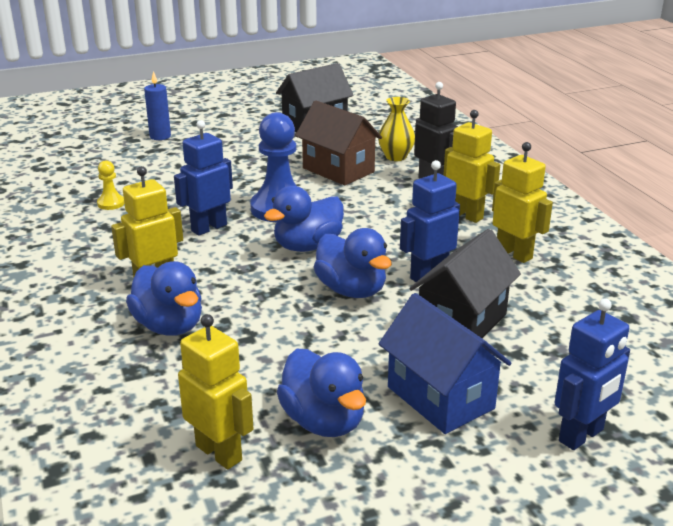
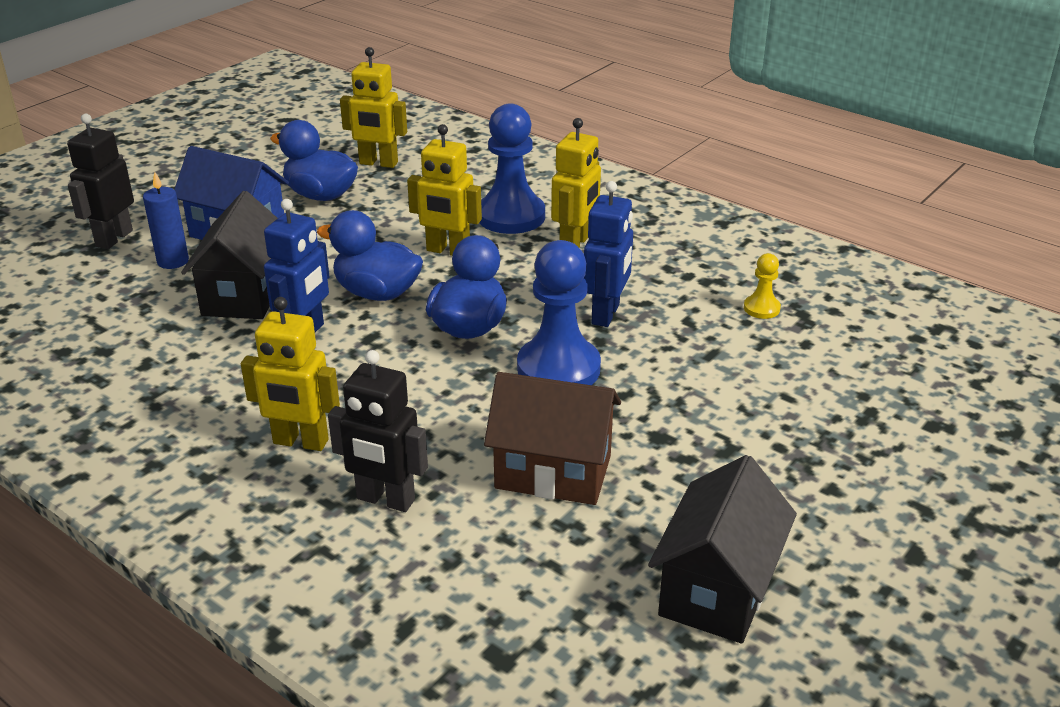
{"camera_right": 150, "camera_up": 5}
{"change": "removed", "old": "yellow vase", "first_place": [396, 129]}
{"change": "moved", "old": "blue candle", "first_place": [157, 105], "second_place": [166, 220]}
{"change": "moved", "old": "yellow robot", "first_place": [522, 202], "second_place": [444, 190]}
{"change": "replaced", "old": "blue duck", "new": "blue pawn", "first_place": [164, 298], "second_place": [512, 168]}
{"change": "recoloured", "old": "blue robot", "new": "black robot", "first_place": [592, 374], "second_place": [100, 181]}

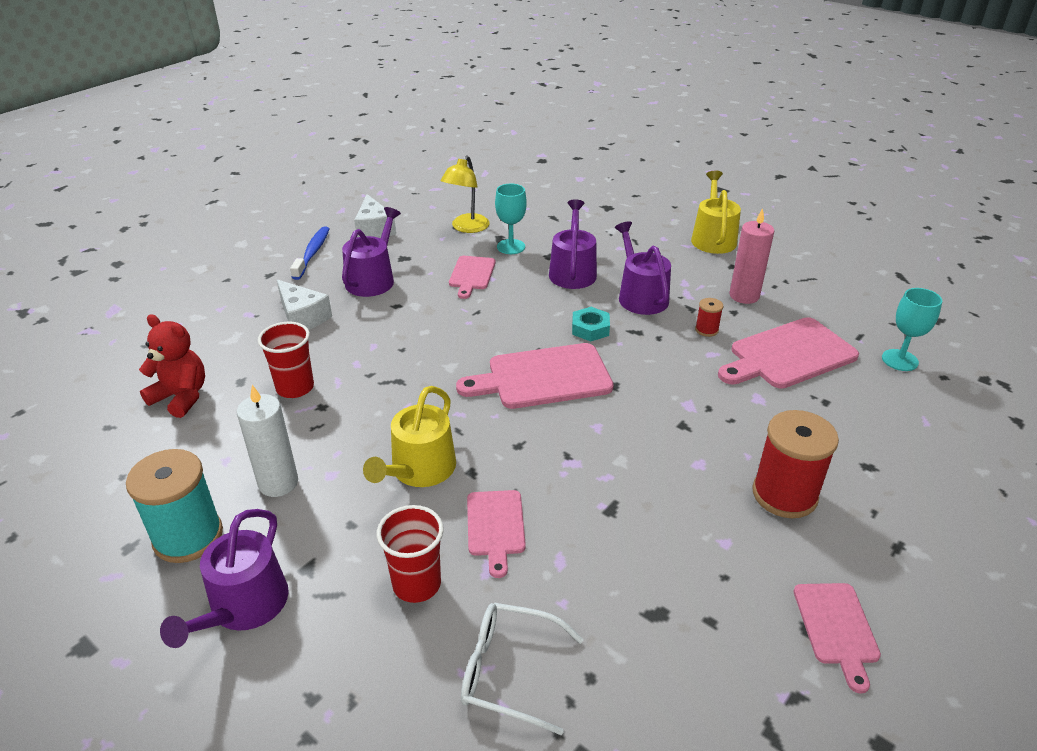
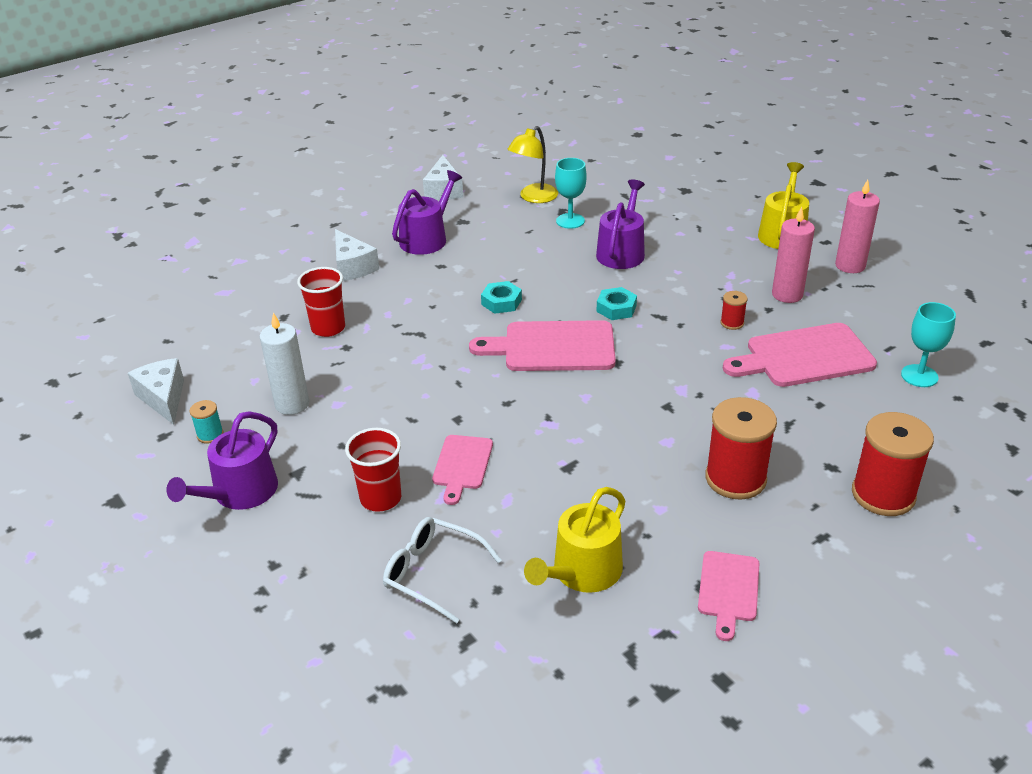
{"camera_right": 15, "camera_up": 0}
{"change": "removed", "old": "red teddy bear", "first_place": [172, 366]}
{"change": "removed", "old": "blue toothbrush", "first_place": [309, 253]}
{"change": "removed", "old": "pink cutting board", "first_place": [472, 277]}
{"change": "removed", "old": "purple watering can", "first_place": [643, 268]}
{"change": "added", "new": "white cheese", "second_place": [156, 391]}
{"change": "added", "new": "turquoise nut", "second_place": [501, 297]}
{"change": "added", "new": "pink candle", "second_place": [857, 226]}
{"change": "added", "new": "red spool", "second_place": [893, 464]}
{"change": "moved", "old": "yellow watering can", "first_place": [409, 436], "second_place": [575, 540]}
{"change": "resized", "old": "turquoise spool", "first_place": [174, 506], "second_place": [206, 422], "factor": 0.46}

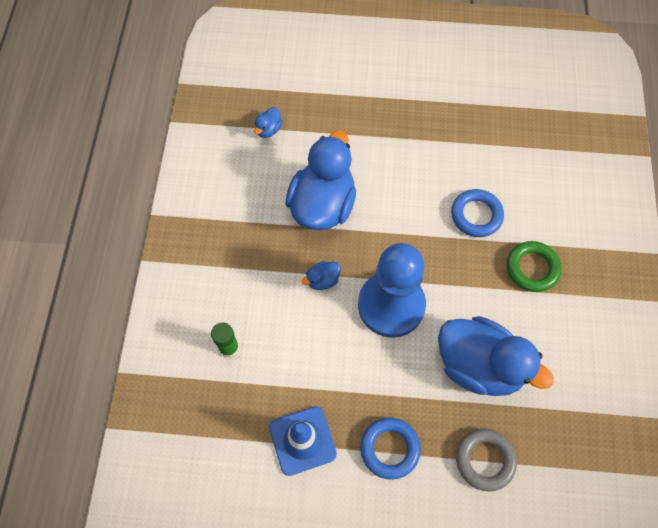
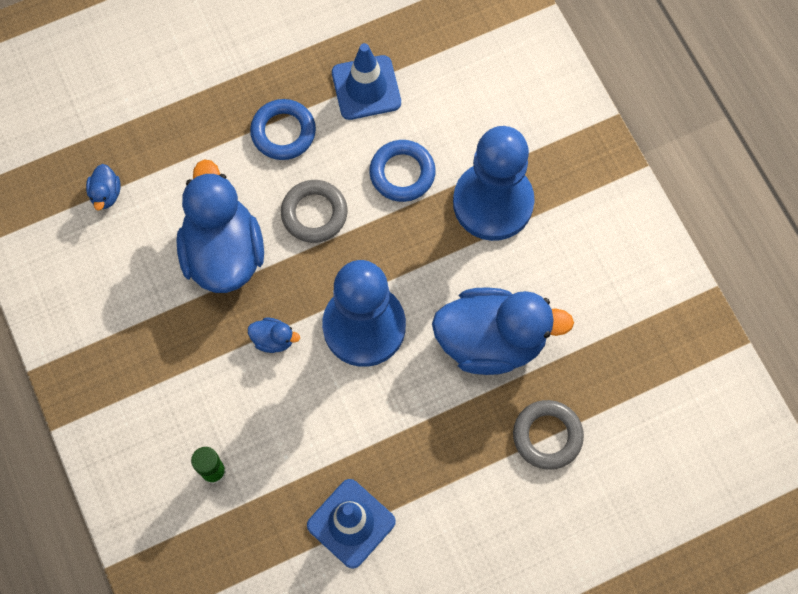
{"camera_right": -30, "camera_up": 5}
{"change": "added", "new": "grey ring", "second_place": [314, 211]}
{"change": "added", "new": "blue traffic cone", "second_place": [366, 81]}
{"change": "moved", "old": "blue ring", "first_place": [390, 448], "second_place": [283, 129]}
{"change": "replaced", "old": "green ring", "new": "blue pawn", "first_place": [534, 266], "second_place": [494, 183]}
{"change": "turned", "old": "blue duck", "first_place": [321, 275], "second_place": [274, 335], "degrees": -105}

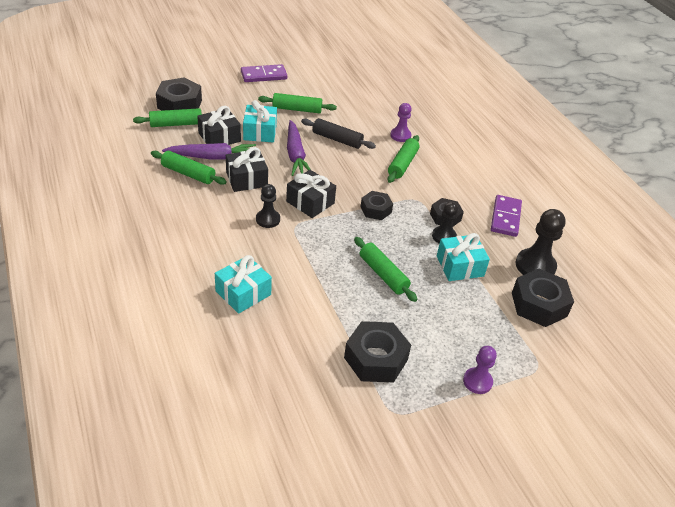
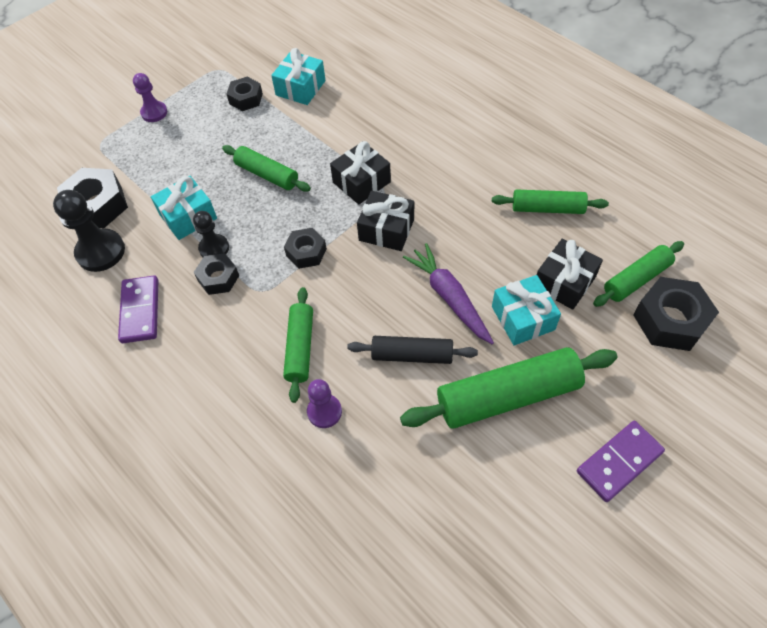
{"camera_right": 165, "camera_up": 15}
{"change": "removed", "old": "purple carrot", "first_place": [209, 151]}
{"change": "removed", "old": "black pawn", "first_place": [268, 206]}
{"change": "moved", "old": "turquoise gift", "first_place": [243, 284], "second_place": [298, 76]}
{"change": "moved", "old": "black gift", "first_place": [247, 169], "second_place": [360, 172]}
{"change": "resized", "old": "green rolling pin", "first_place": [297, 103], "second_place": [508, 388], "factor": 1.68}
{"change": "resized", "old": "black nut", "first_place": [377, 351], "second_place": [245, 94], "factor": 0.61}

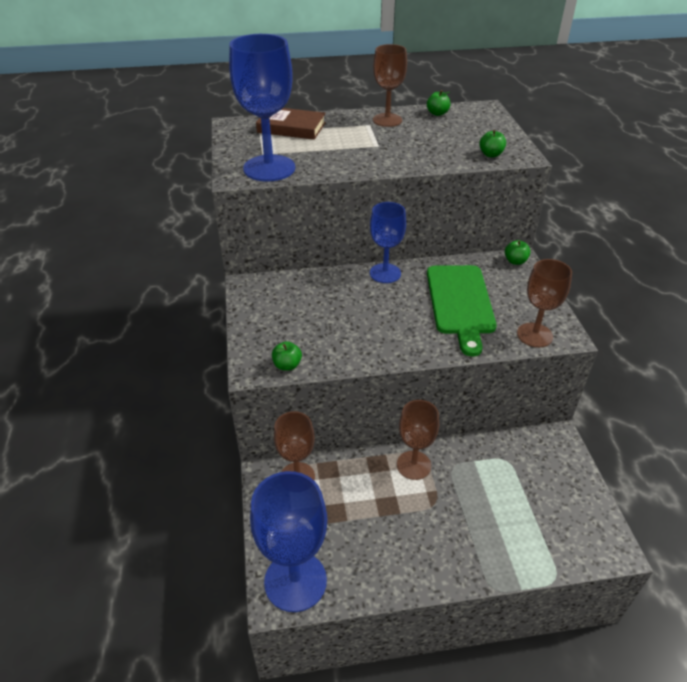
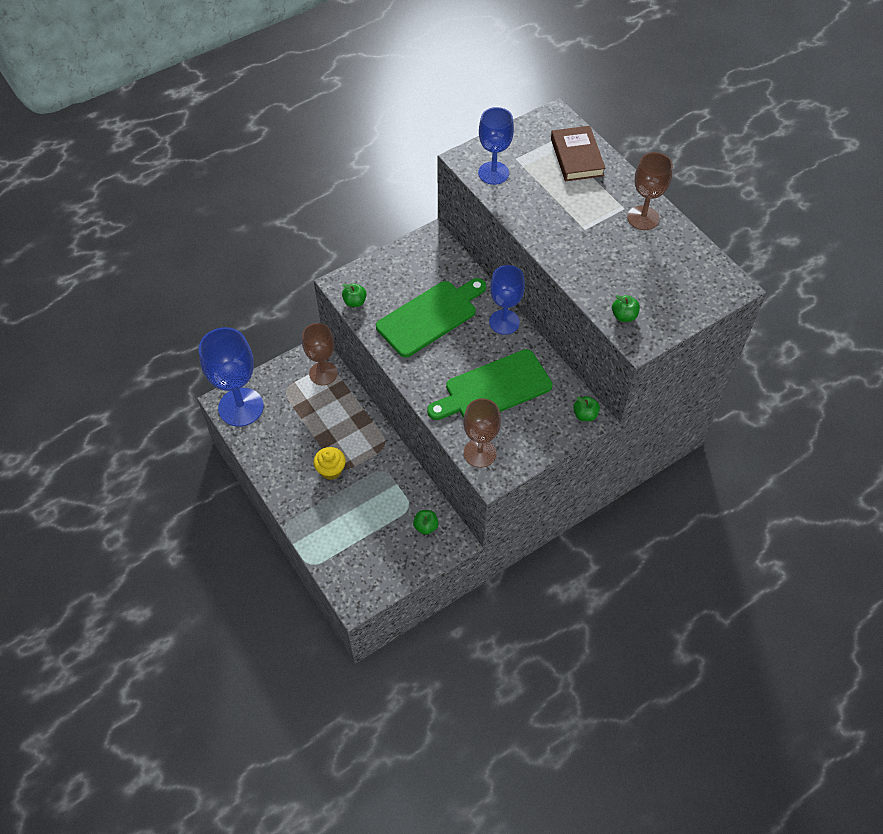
{"camera_right": 65, "camera_up": 15}
{"change": "removed", "old": "brown goblet", "first_place": [418, 440]}
{"change": "added", "new": "yellow cupcake", "second_place": [330, 463]}
{"change": "added", "new": "green cutting board", "second_place": [431, 317]}
{"change": "moved", "old": "green apple", "first_place": [439, 103], "second_place": [425, 522]}
{"change": "resized", "old": "blue goblet", "first_place": [262, 108], "second_place": [496, 146], "factor": 0.64}

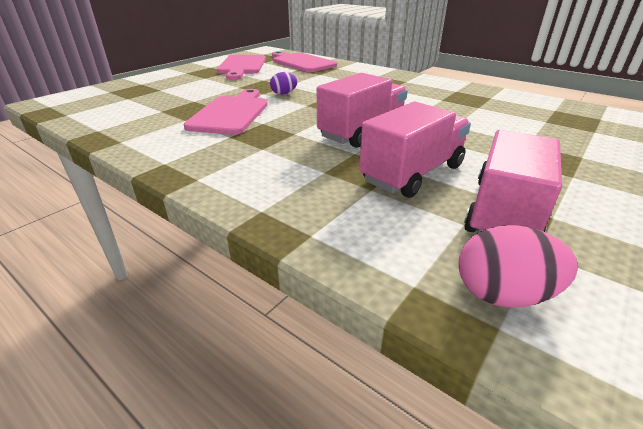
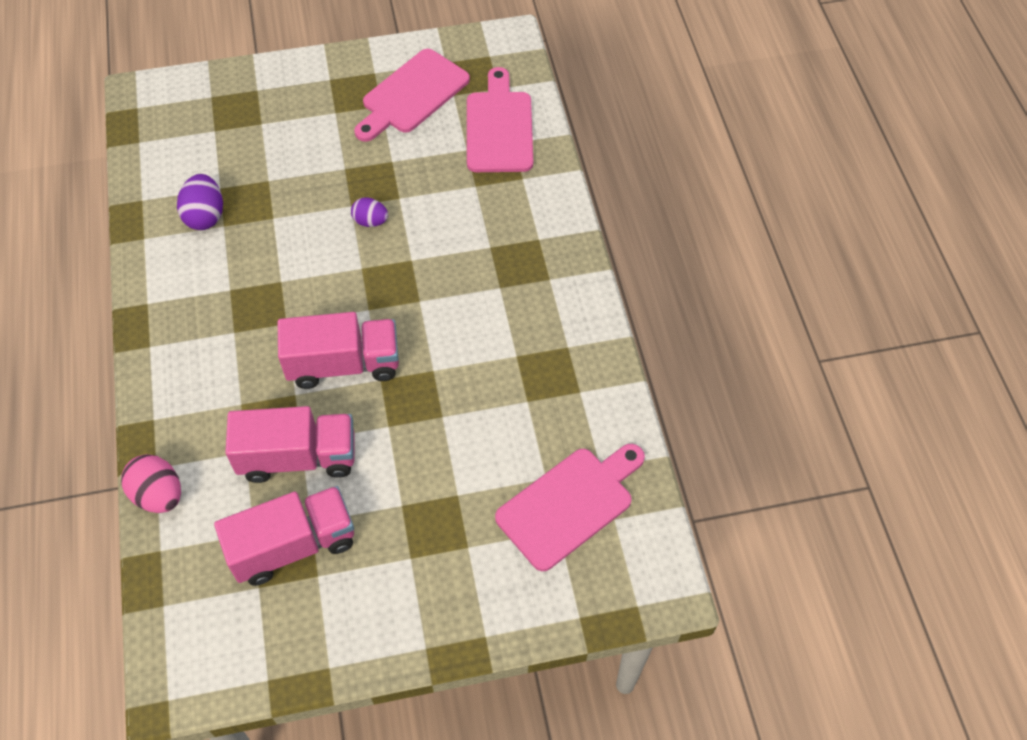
{"camera_right": 40, "camera_up": 25}
{"change": "added", "new": "purple egg", "second_place": [200, 202]}
{"change": "moved", "old": "pink cutting board", "first_place": [225, 112], "second_place": [570, 507]}
{"change": "moved", "old": "pink egg", "first_place": [518, 266], "second_place": [151, 483]}

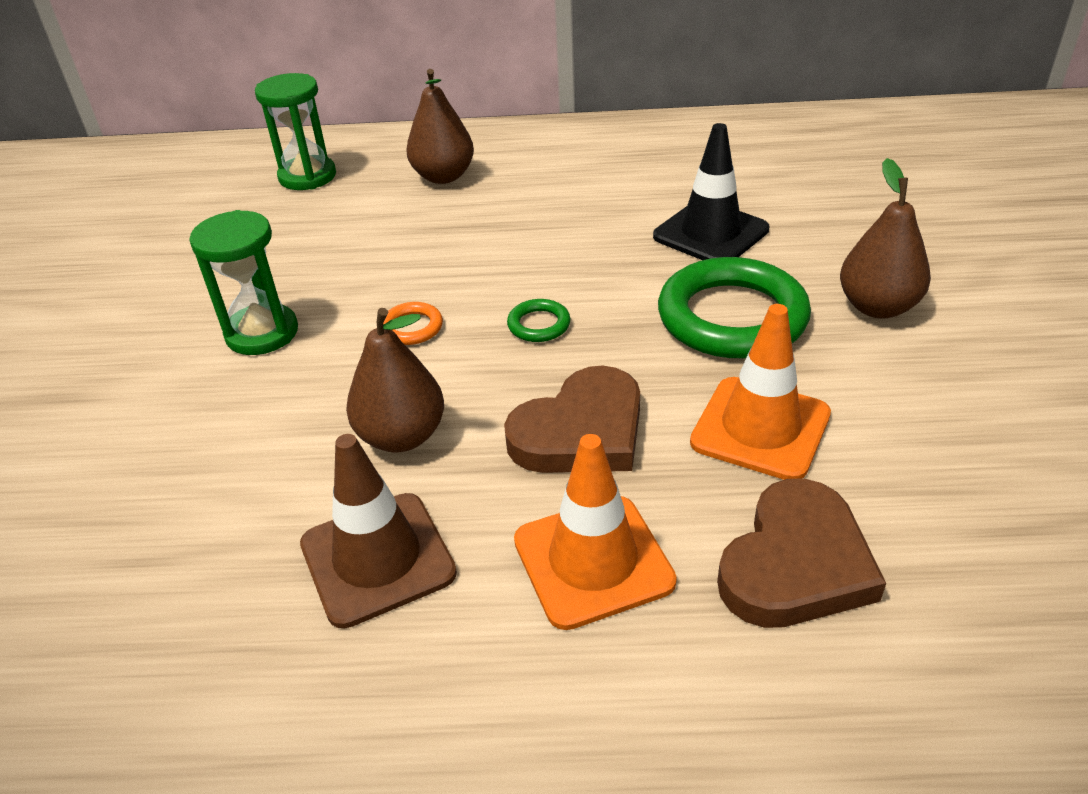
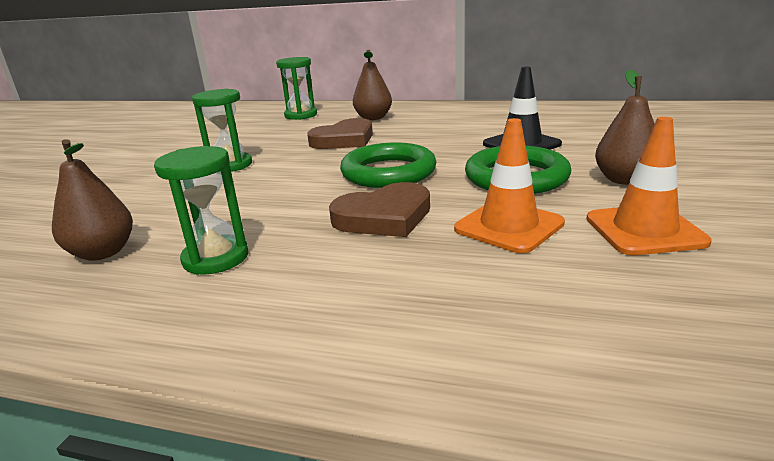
{"camera_right": 15, "camera_up": -15}
{"change": "removed", "old": "orange ring", "first_place": [413, 323]}
{"change": "moved", "old": "brown pear", "first_place": [395, 380], "second_place": [92, 200]}
{"change": "moved", "old": "orange traffic cone", "first_place": [595, 532], "second_place": [649, 186]}
{"change": "moved", "old": "brown heart", "first_place": [801, 553], "second_place": [340, 133]}
{"change": "replaced", "old": "brown traffic cone", "new": "green hourglass", "first_place": [378, 531], "second_place": [201, 210]}
{"change": "resized", "old": "green ring", "first_place": [539, 320], "second_place": [388, 165], "factor": 2.33}

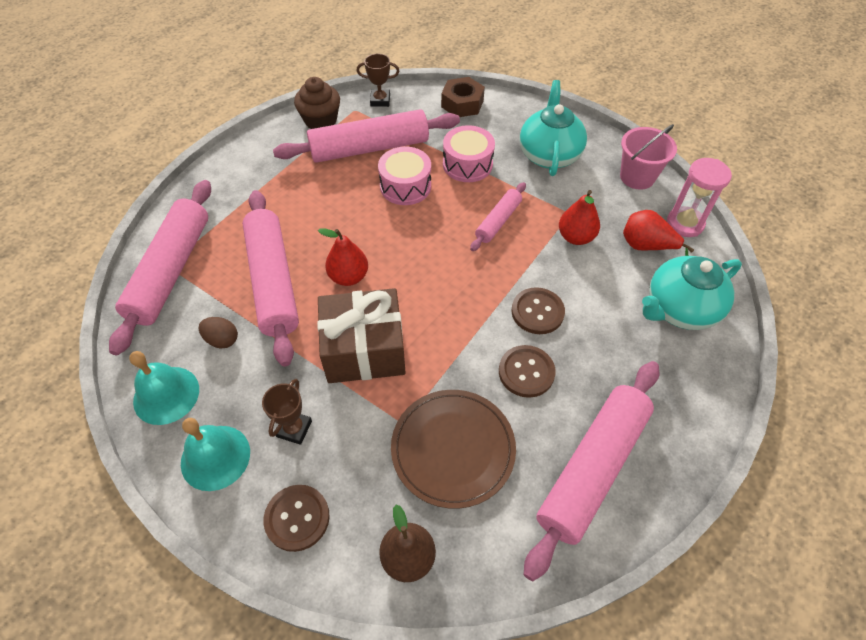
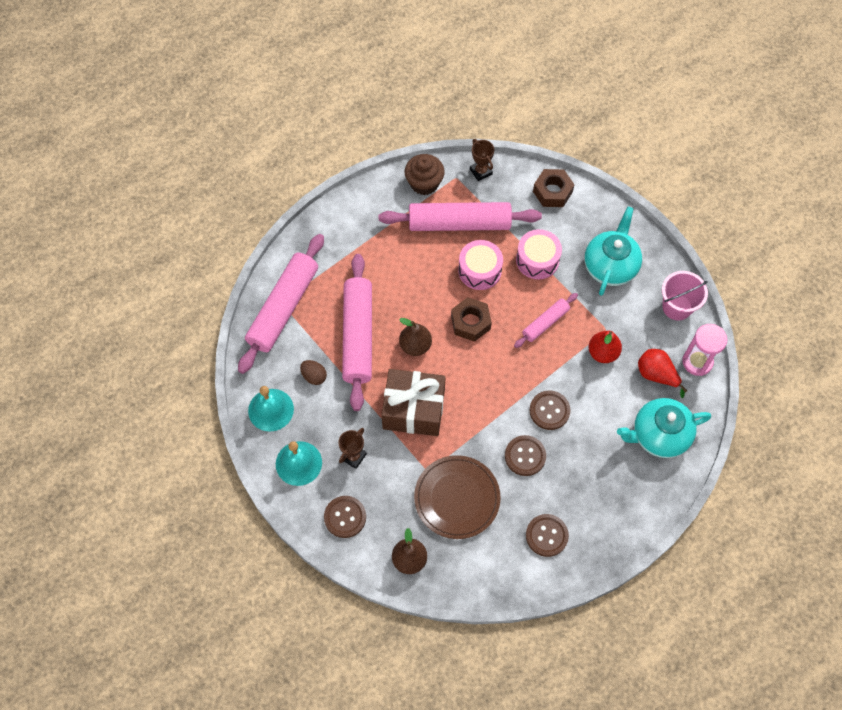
{"camera_right": 15, "camera_up": 10}
{"change": "added", "new": "brown nut", "second_place": [471, 319]}
{"change": "replaced", "old": "pink rolling pin", "new": "brown button", "first_place": [591, 471], "second_place": [547, 535]}
{"change": "recoloured", "old": "red pear", "new": "brown pear", "first_place": [343, 257], "second_place": [415, 337]}
{"change": "turned", "old": "brown trophy", "first_place": [378, 80], "second_place": [482, 160], "degrees": 45}

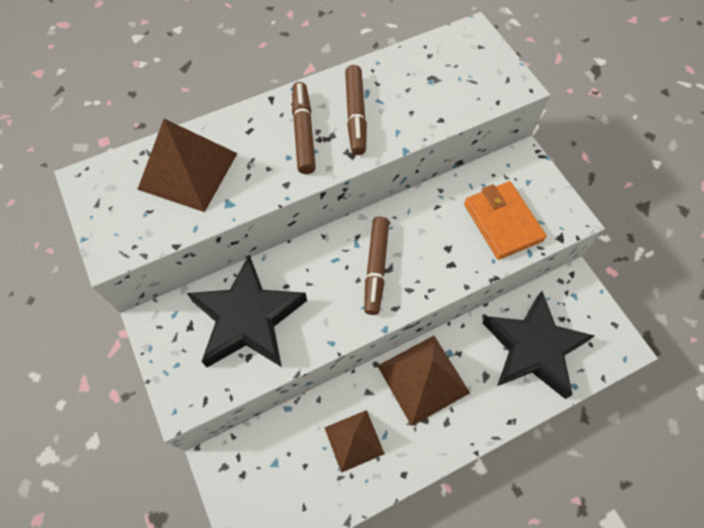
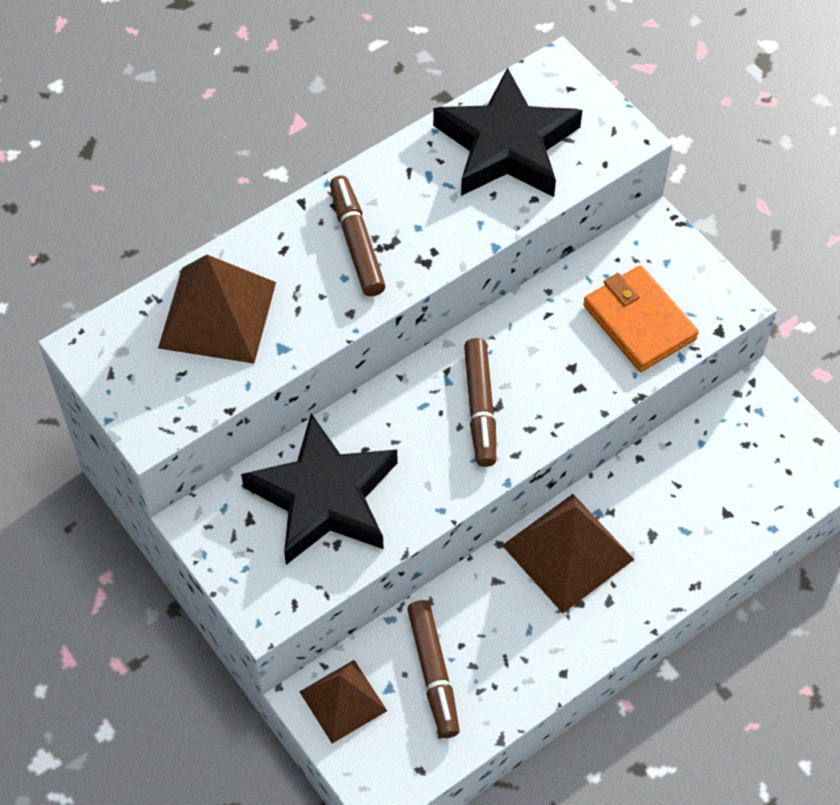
{"camera_right": -10, "camera_up": -5}
{"change": "moved", "old": "brown pyramid", "first_place": [355, 441], "second_place": [343, 702]}
{"change": "moved", "old": "brown marker", "first_place": [356, 110], "second_place": [433, 669]}
{"change": "moved", "old": "black star", "first_place": [538, 345], "second_place": [507, 132]}

